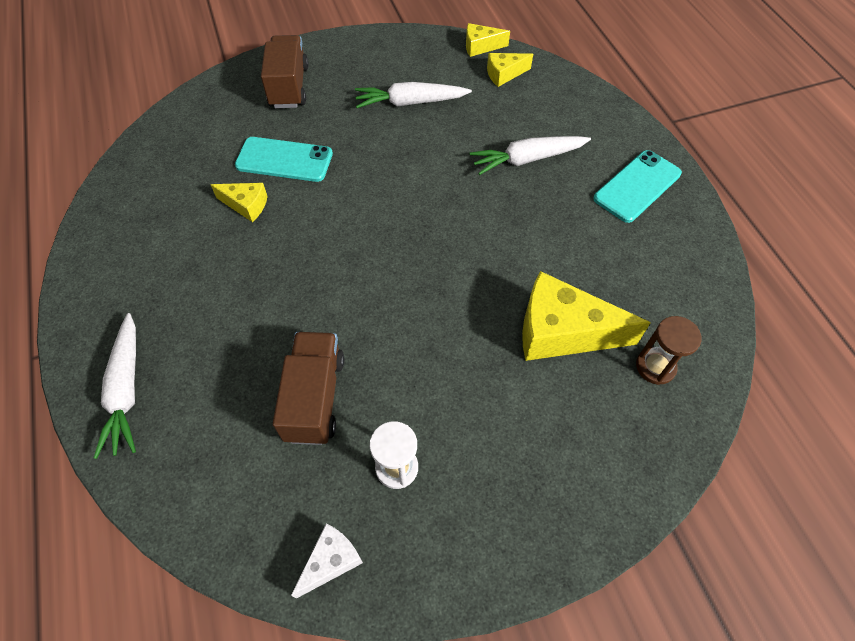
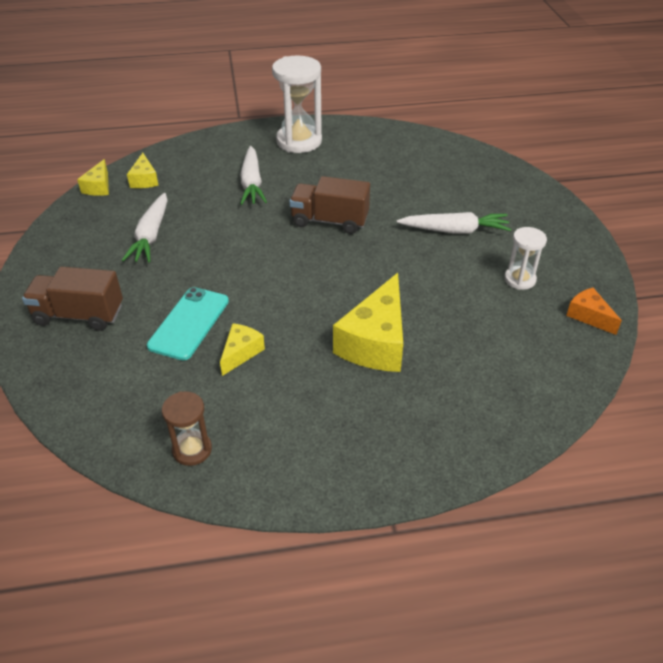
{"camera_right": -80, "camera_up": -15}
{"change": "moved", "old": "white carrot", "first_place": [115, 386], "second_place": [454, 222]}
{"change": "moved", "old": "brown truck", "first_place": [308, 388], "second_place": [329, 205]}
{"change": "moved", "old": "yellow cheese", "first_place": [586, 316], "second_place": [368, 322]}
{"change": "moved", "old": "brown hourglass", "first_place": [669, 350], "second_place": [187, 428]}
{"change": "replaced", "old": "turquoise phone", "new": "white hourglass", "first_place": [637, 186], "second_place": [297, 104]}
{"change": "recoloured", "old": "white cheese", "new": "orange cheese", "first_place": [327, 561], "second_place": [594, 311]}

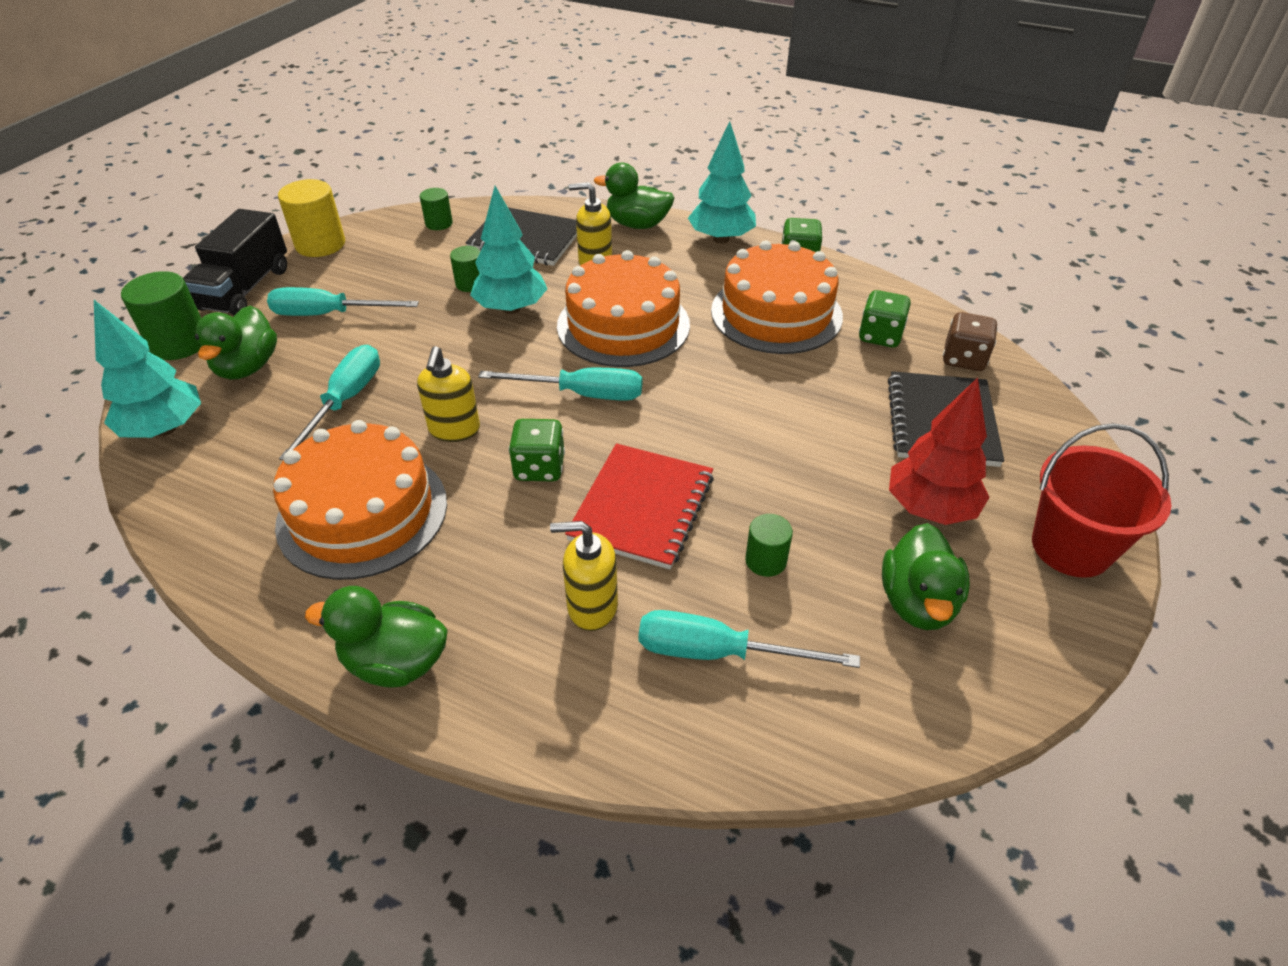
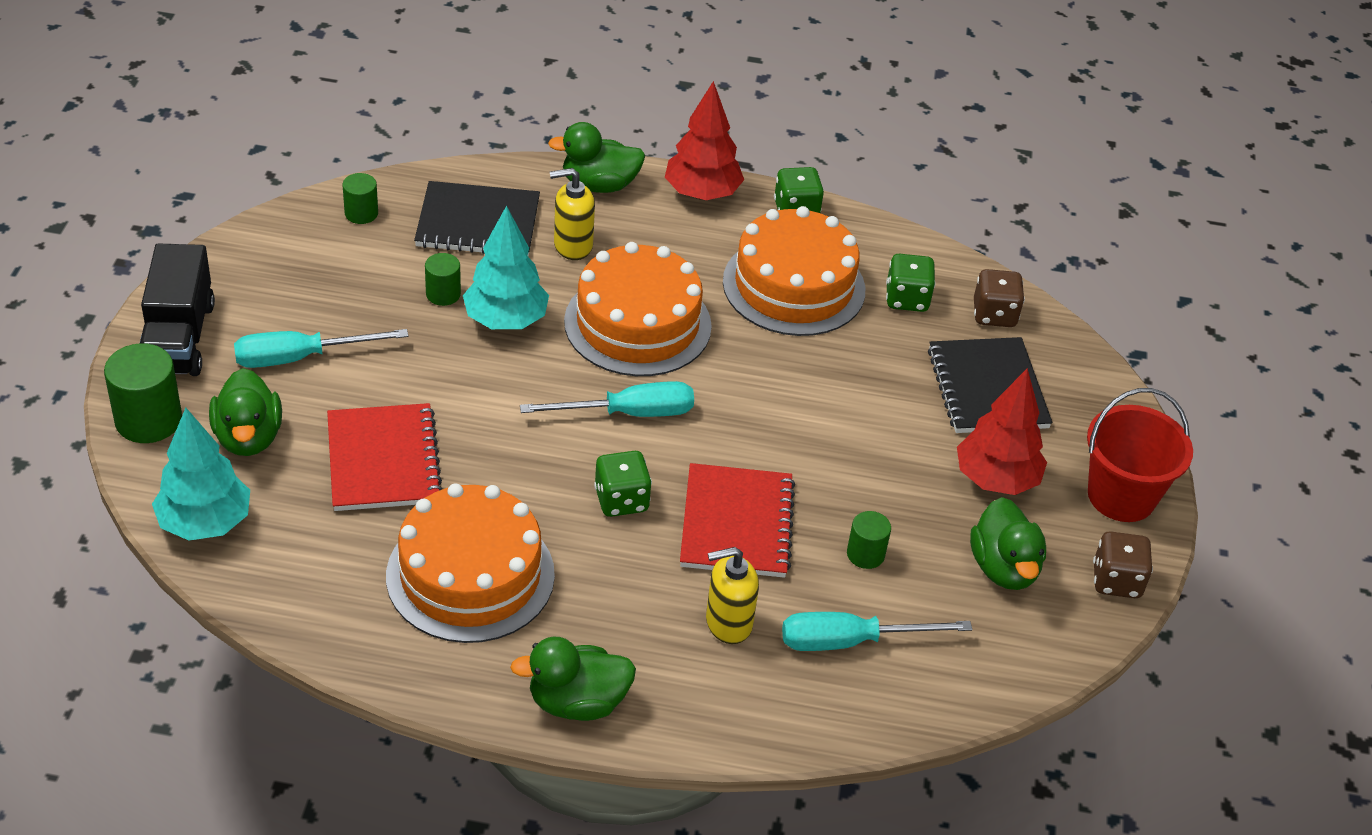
{"camera_right": -20, "camera_up": 0}
{"change": "removed", "old": "yellow cylinder", "first_place": [311, 218]}
{"change": "removed", "old": "yellow soap dispenser", "first_place": [448, 394]}
{"change": "added", "new": "brown dice", "second_place": [1123, 564]}
{"change": "replaced", "old": "turquoise screwdriver", "new": "red notebook", "first_place": [329, 402], "second_place": [384, 457]}
{"change": "recoloured", "old": "turquoise tree", "new": "red tree", "first_place": [722, 182], "second_place": [704, 140]}

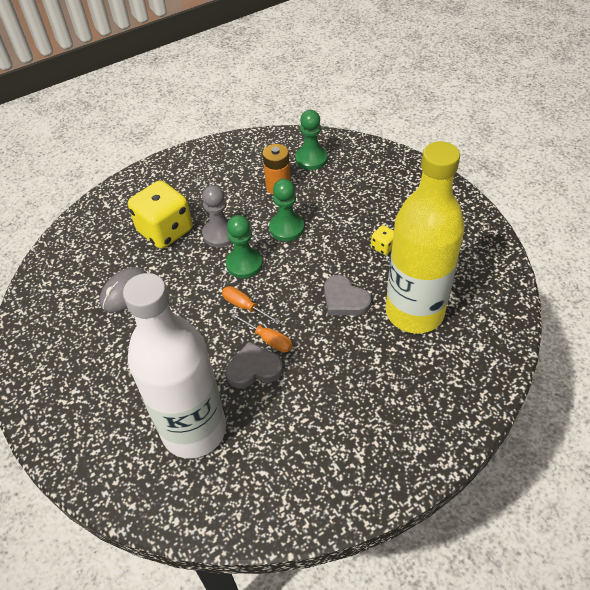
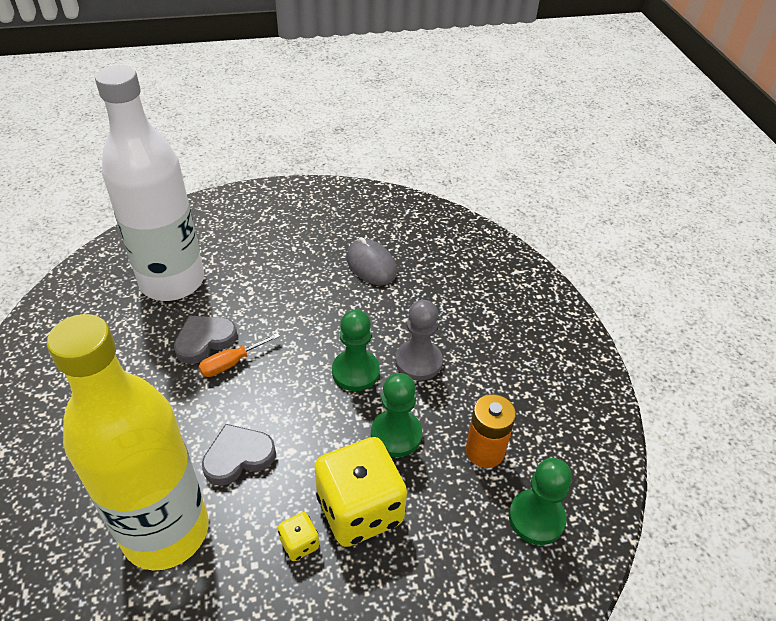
{"camera_right": 105, "camera_up": -5}
{"change": "removed", "old": "orange screwdriver", "first_place": [251, 305]}
{"change": "moved", "old": "yellow dice", "first_place": [160, 214], "second_place": [360, 492]}
{"change": "turned", "old": "grey heart", "first_place": [254, 365], "second_place": [205, 339], "degrees": -135}

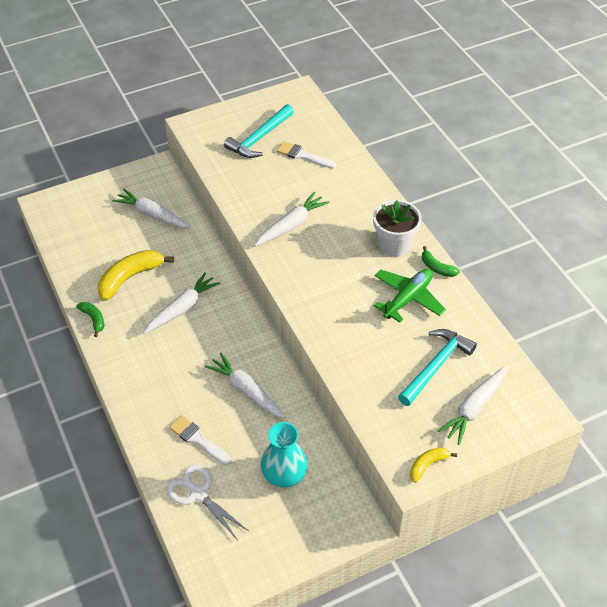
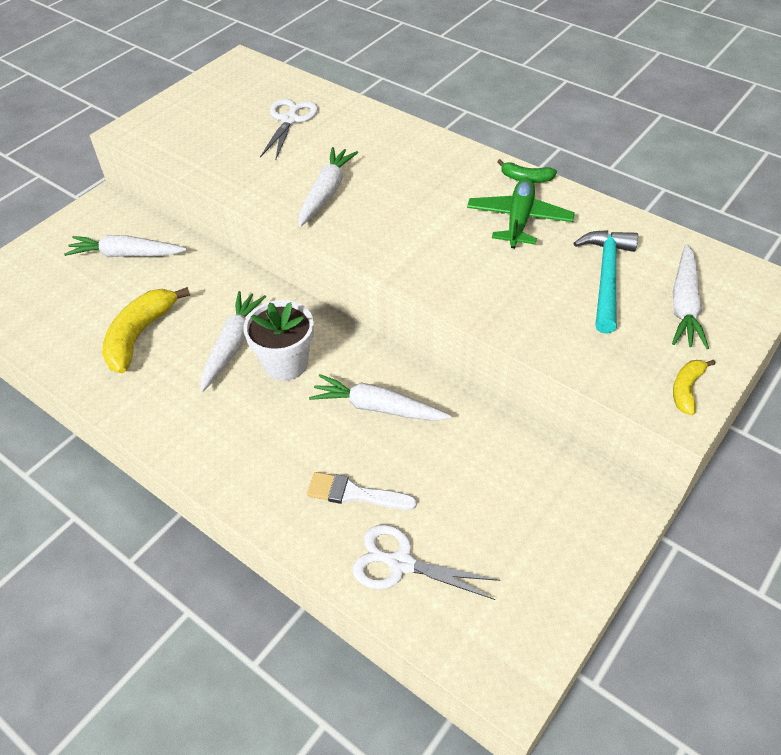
{"camera_right": -25, "camera_up": 0}
{"change": "removed", "old": "green banana", "first_place": [90, 319]}
{"change": "removed", "old": "turquoise hammer", "first_place": [259, 131]}
{"change": "removed", "old": "turquoise vase", "first_place": [284, 454]}
{"change": "moved", "old": "white flower pot", "first_place": [397, 228], "second_place": [278, 340]}
{"change": "replaced", "old": "white brush", "new": "white scissors", "first_place": [306, 155], "second_place": [289, 129]}

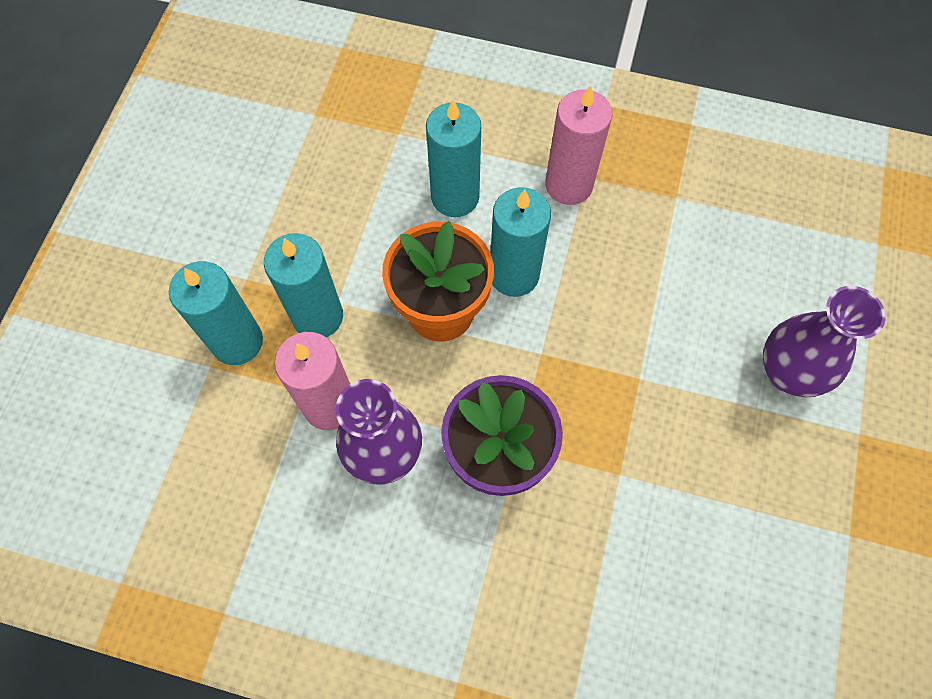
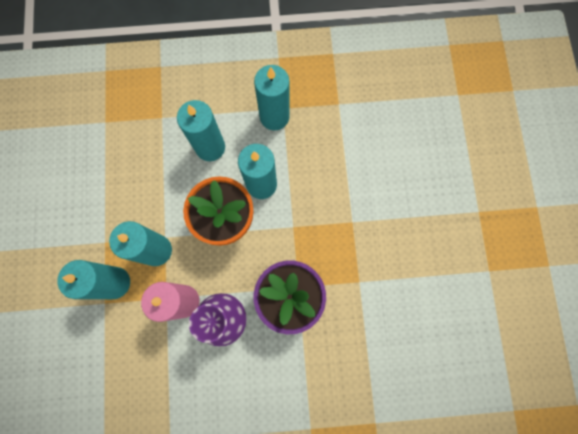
{"camera_right": -20, "camera_up": 10}
{"change": "removed", "old": "purple vase", "first_place": [824, 341]}
{"change": "recoloured", "old": "pink candle", "new": "turquoise candle", "first_place": [579, 145], "second_place": [271, 97]}

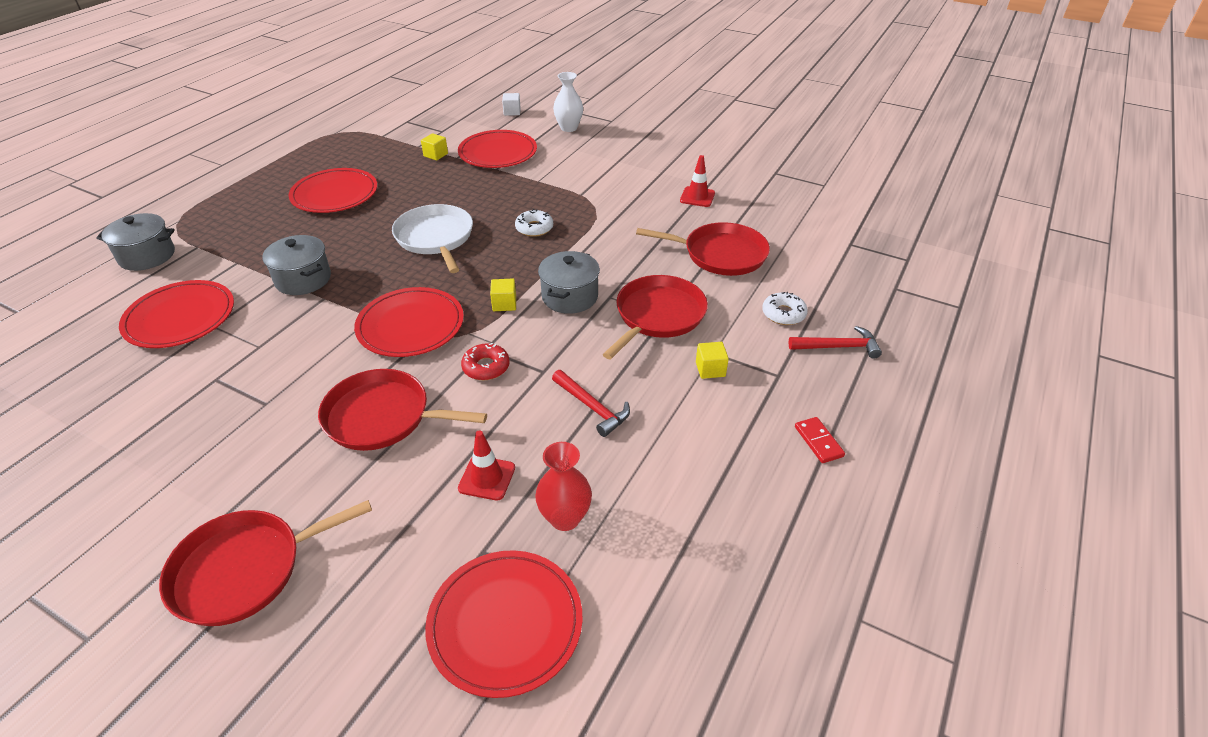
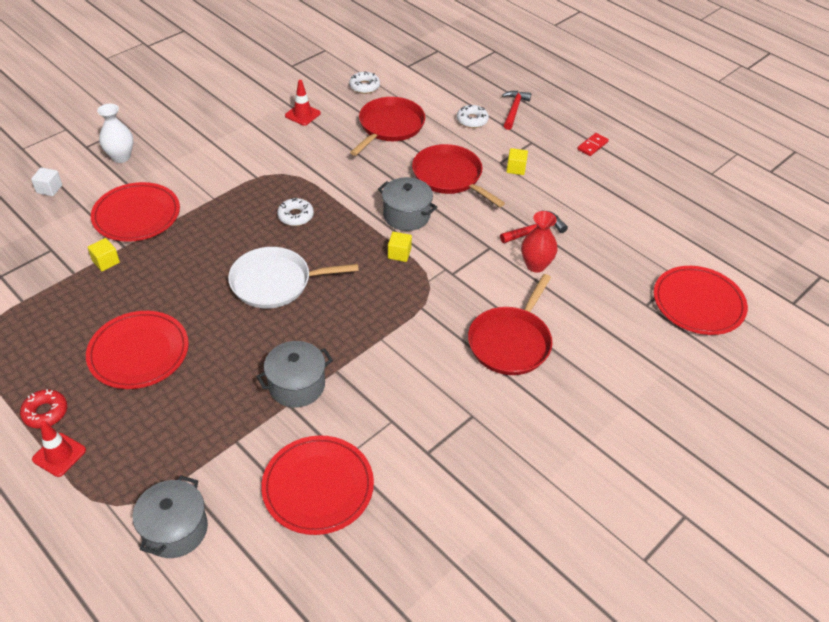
{"camera_right": -75, "camera_up": 5}
{"change": "removed", "old": "red pan", "first_place": [265, 563]}
{"change": "removed", "old": "red plate", "first_place": [409, 322]}
{"change": "added", "new": "white donut", "second_place": [364, 83]}
{"change": "moved", "old": "red traffic cone", "first_place": [486, 465], "second_place": [59, 448]}
{"change": "moved", "old": "red donut", "first_place": [485, 361], "second_place": [43, 408]}
{"change": "moved", "old": "red vase", "first_place": [563, 486], "second_place": [539, 242]}
{"change": "turned", "old": "red domino", "first_place": [820, 440], "second_place": [593, 144], "degrees": -45}

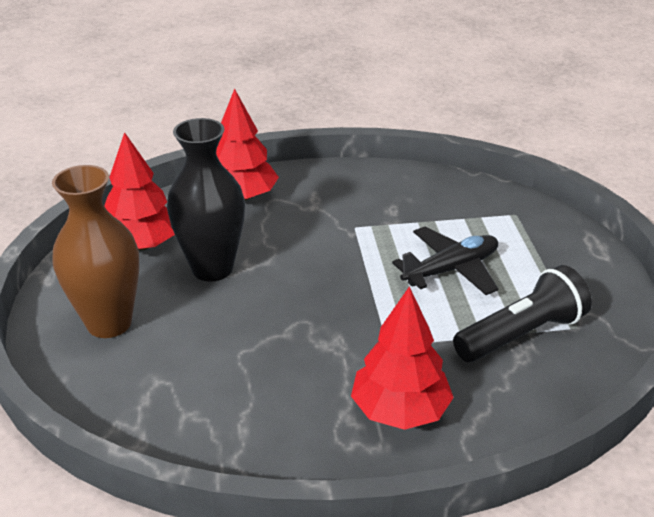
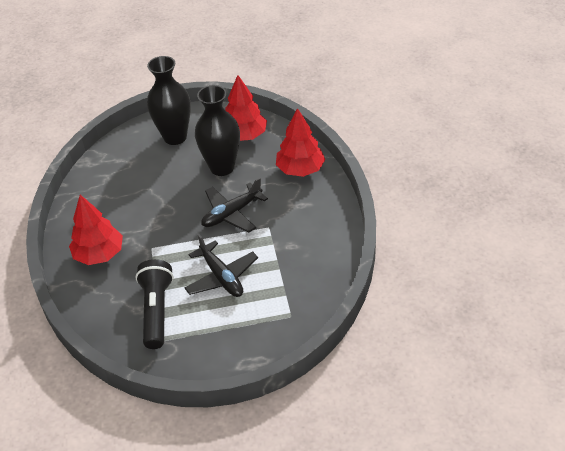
{"camera_right": 90, "camera_up": 10}
{"change": "added", "new": "black plane", "second_place": [234, 205]}
{"change": "recoloured", "old": "brown vase", "new": "black vase", "first_place": [95, 251], "second_place": [169, 100]}
{"change": "turned", "old": "black flashlight", "first_place": [522, 313], "second_place": [155, 304], "degrees": -150}

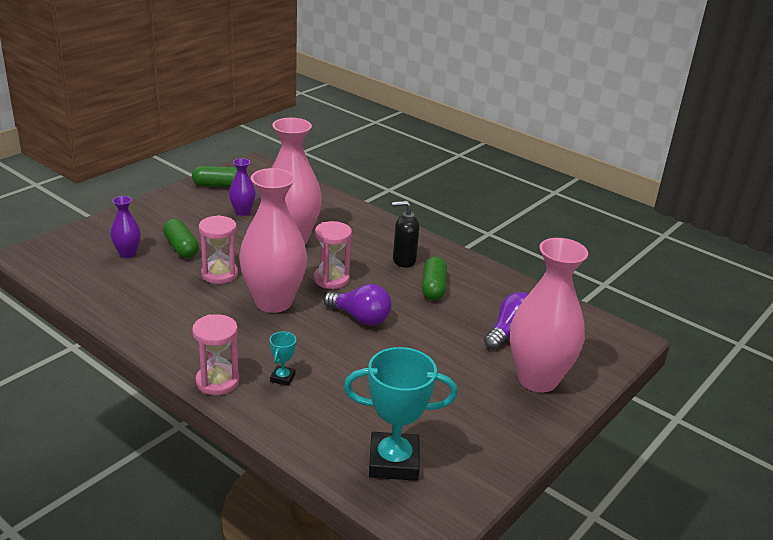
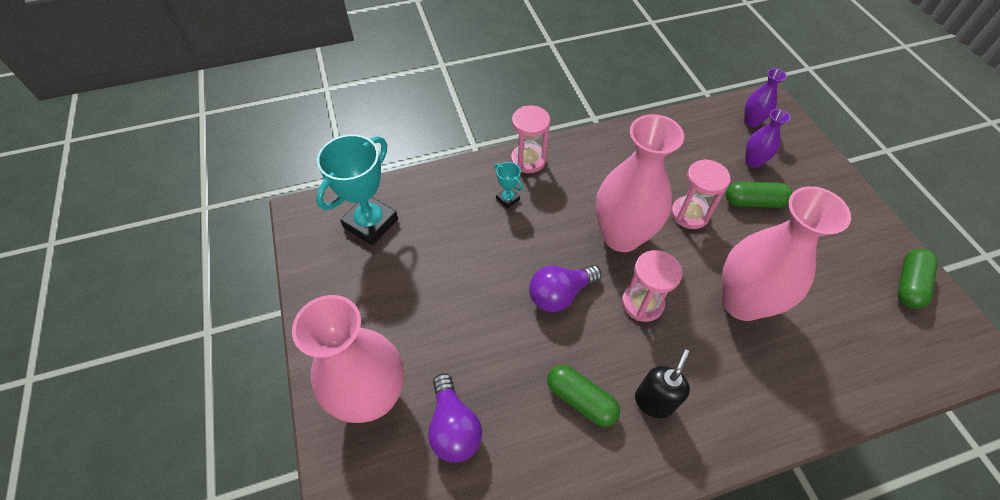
{"camera_right": 125, "camera_up": 25}
{"change": "moved", "old": "purple vase", "first_place": [242, 187], "second_place": [765, 98]}

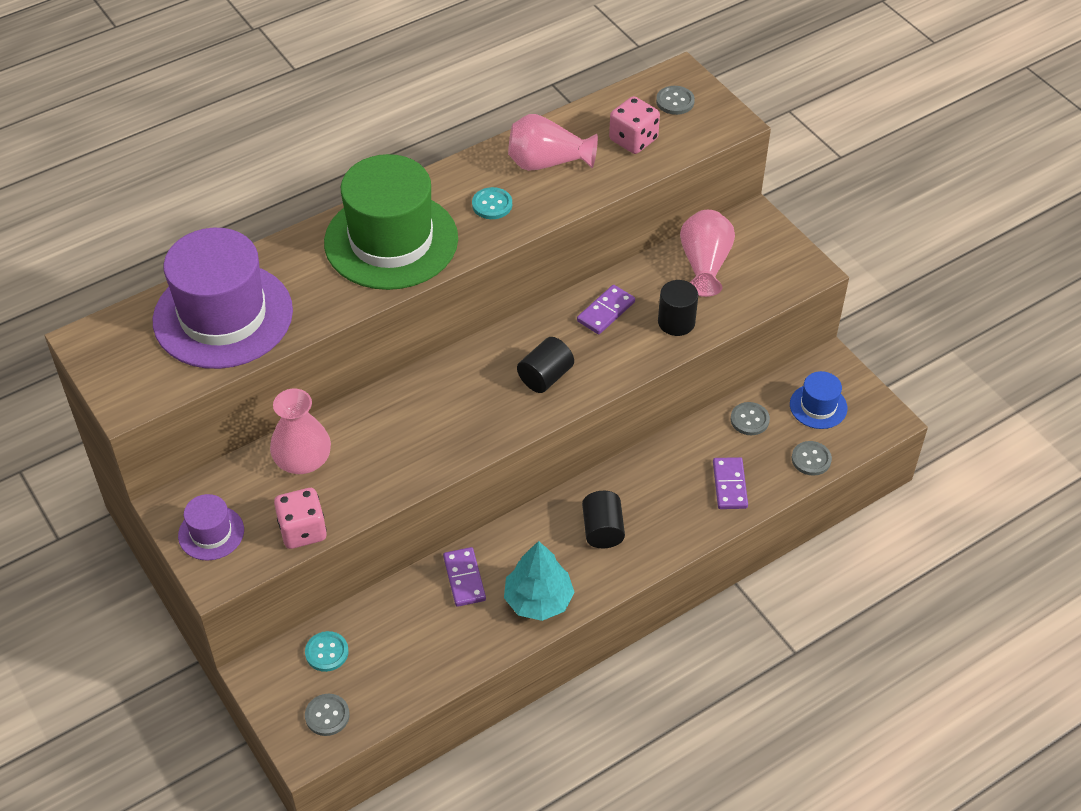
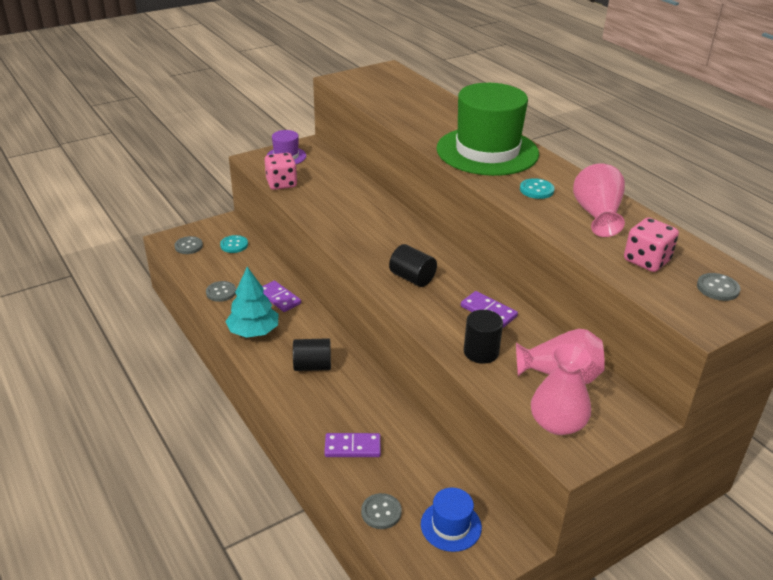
{"camera_right": 90, "camera_up": -15}
{"change": "removed", "old": "purple hat", "first_place": [223, 298]}
{"change": "moved", "old": "pink vase", "first_place": [300, 431], "second_place": [561, 389]}
{"change": "moved", "old": "grey button", "first_place": [750, 418], "second_place": [221, 291]}
{"change": "turned", "old": "purple domino", "first_place": [464, 577], "second_place": [281, 296], "degrees": 60}

